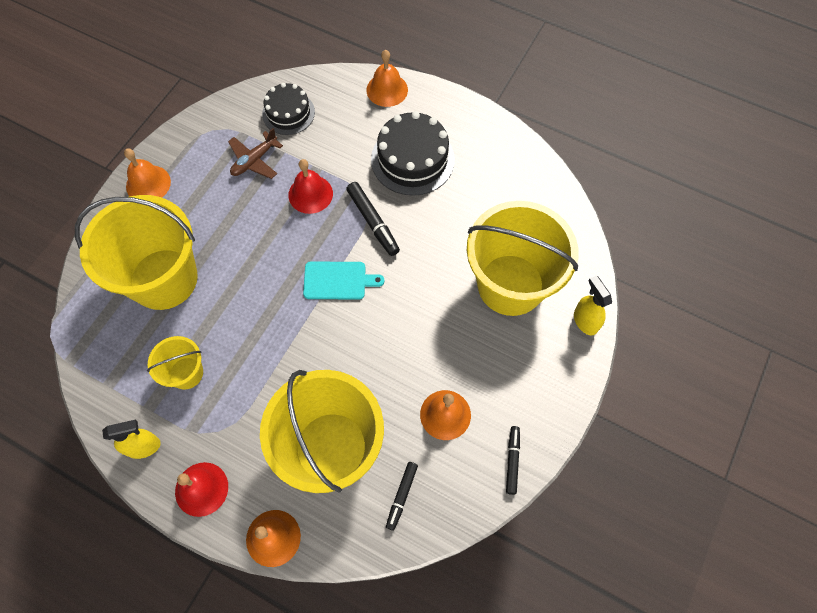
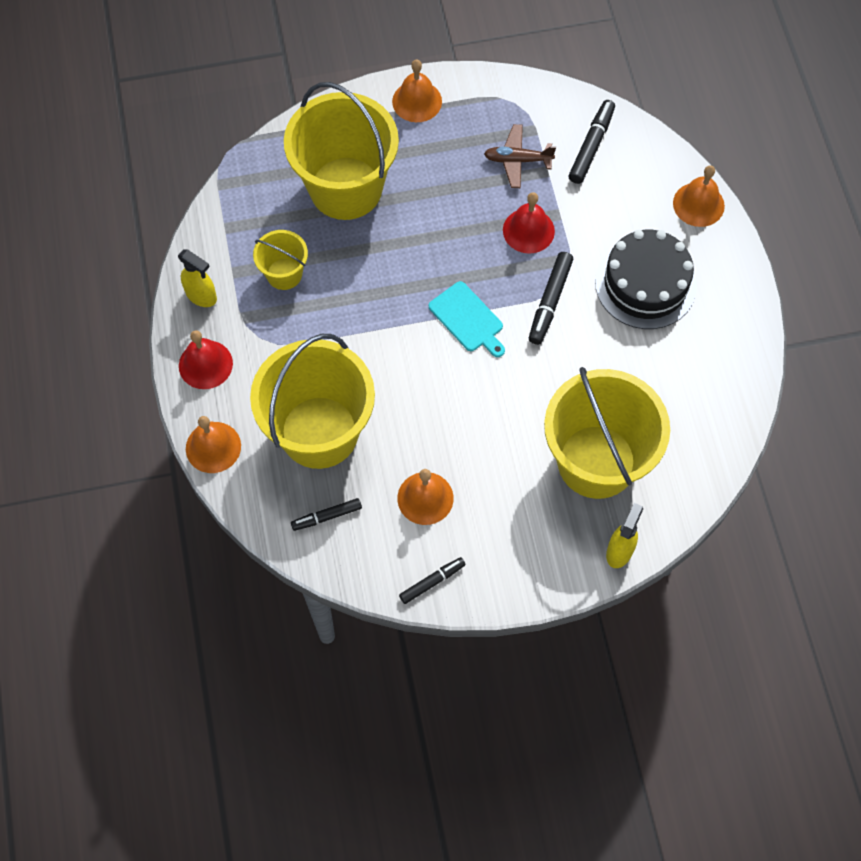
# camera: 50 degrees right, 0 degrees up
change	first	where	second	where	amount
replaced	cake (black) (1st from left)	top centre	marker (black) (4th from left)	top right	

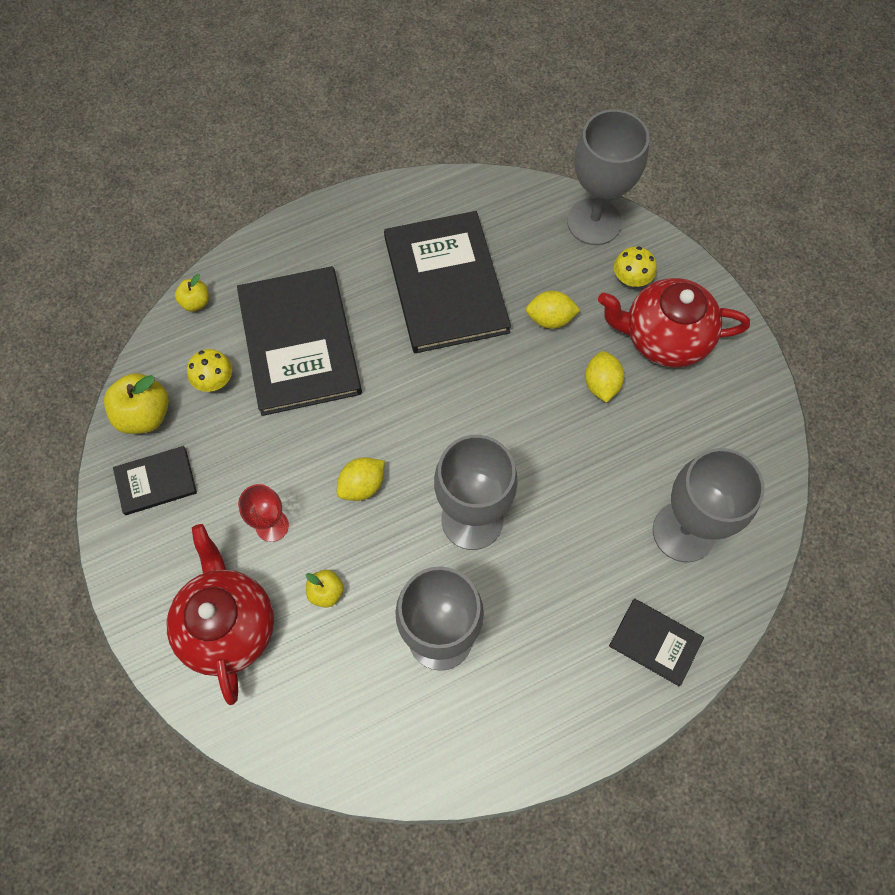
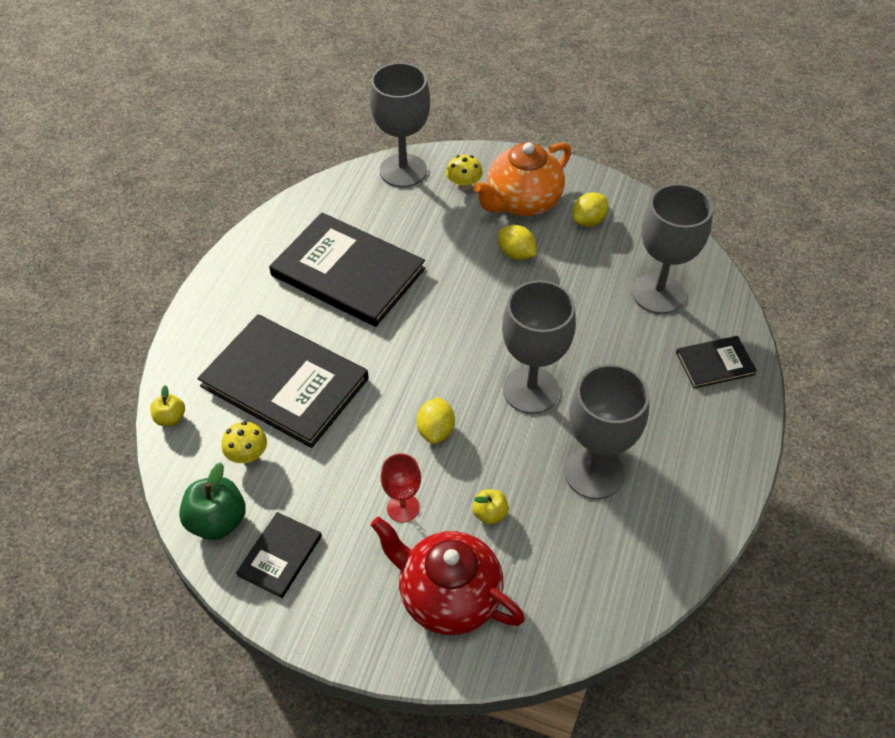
# camera: 45 degrees left, 15 degrees down
change	first	where	second	where	amount
recoloured	apple (yellow) (1st from left)	middle left	apple (green)	bottom left	
recoloured	teapot (red) (2nd from left)	middle right	teapot (orange)	top centre	
moved	lemon (yellow) (2nd from left in the first image)	centre	lemon (yellow) (3rd from left)	top centre	

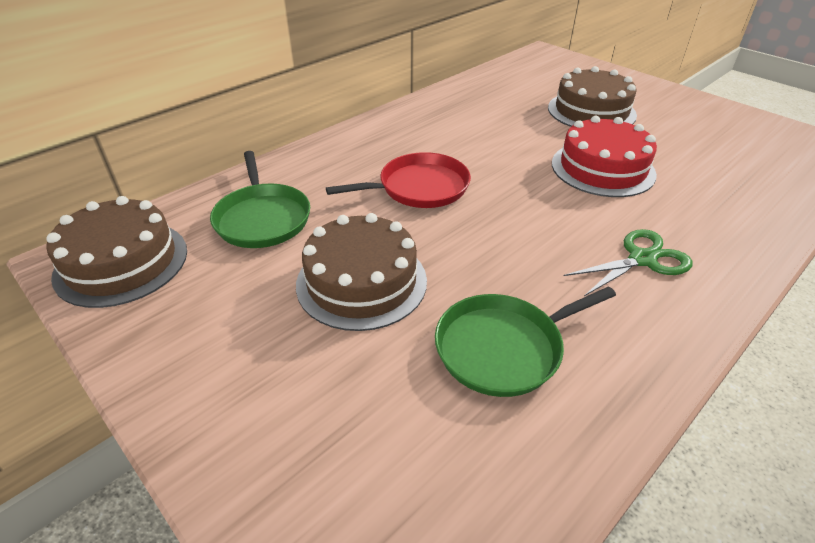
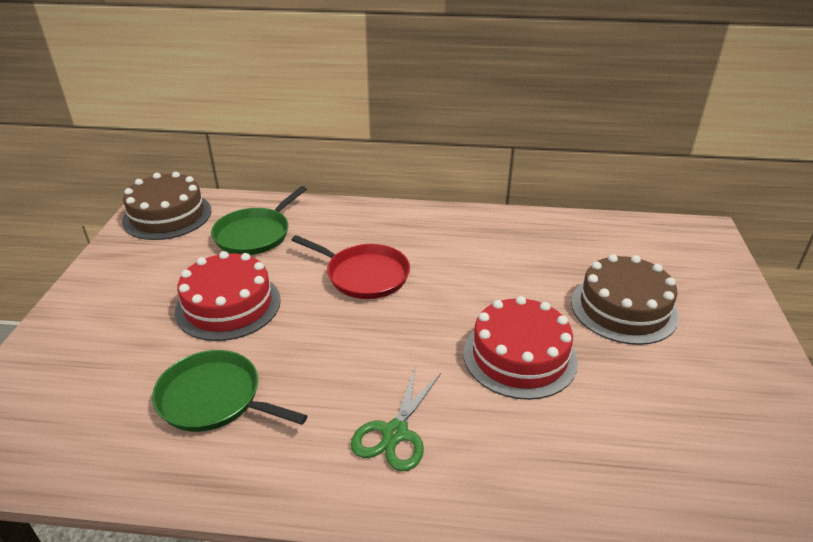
# camera: 50 degrees right, 5 degrees down
change	first	where	second	where	amount
recoloured	cake (brown) (2nd from left)	centre	cake (red) (1st from left)	middle left	
turned	scissors (green)	middle right		bottom centre	90 degrees clockwise

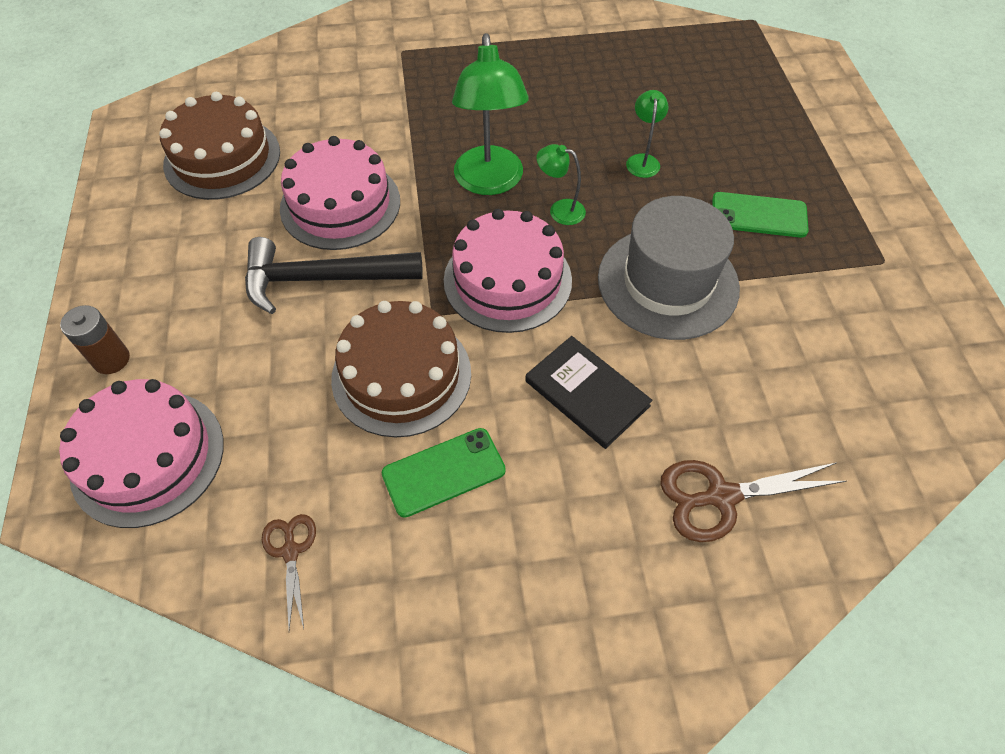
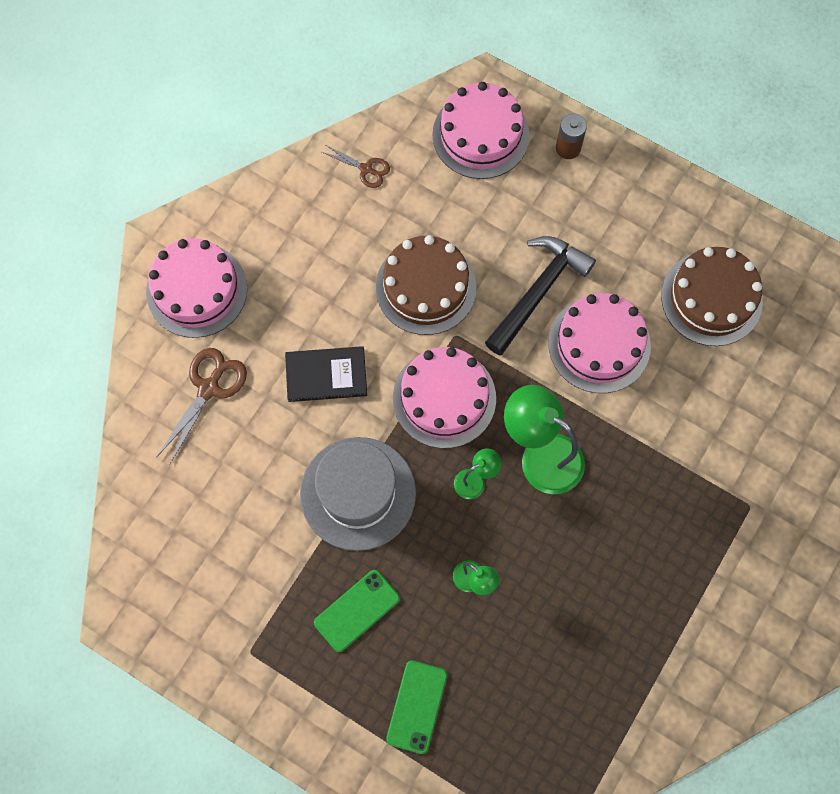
# camera: 130 degrees right, 15 degrees up
change	first	where	second	where	amount
added			cake (pink) (1st from left)	middle left	
moved	phone (green) (1st from left in the first image)	centre	phone (green) (2nd from left)	bottom centre	

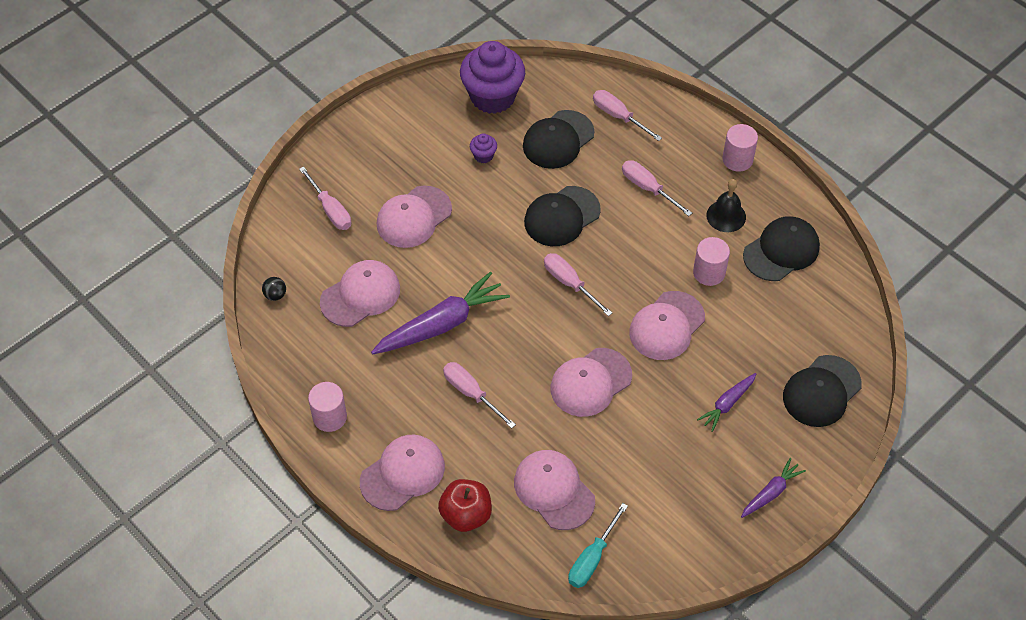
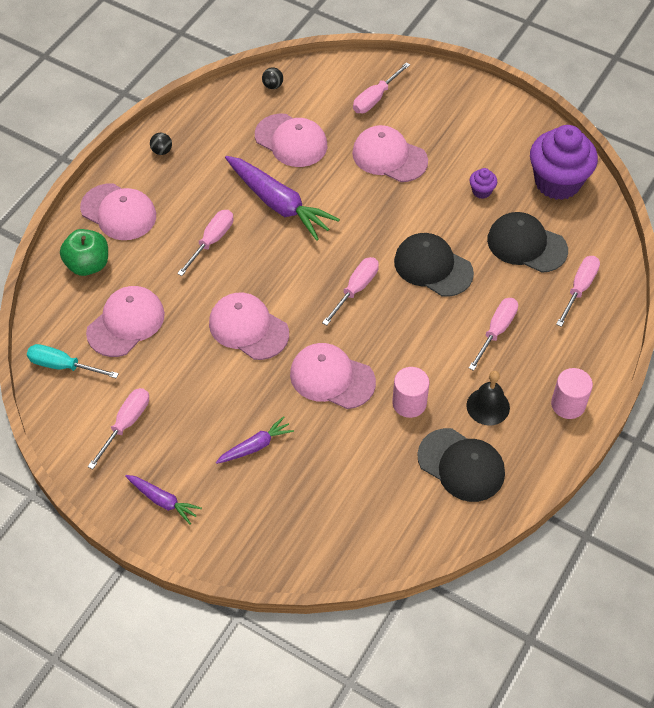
# camera: 75 degrees right, 0 degrees up
change	first	where	second	where	amount
recoloured	apple (red)	bottom centre	apple (green)	middle left	
added			screwdriver (pink) (1st from left)	middle left	
replaced	cylinder (pink) (1st from left)	middle left	ball (black) (1st from left)	top left	
turned	carrot (purple) (2nd from left)	middle right		centre	120 degrees clockwise
removed	cap (black) (4th from left)	middle right			

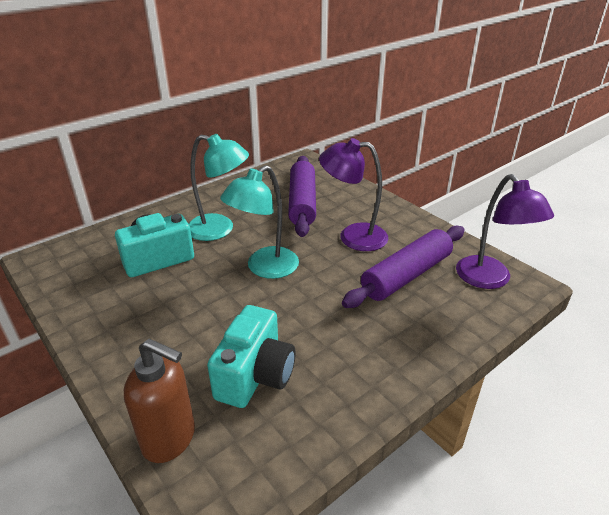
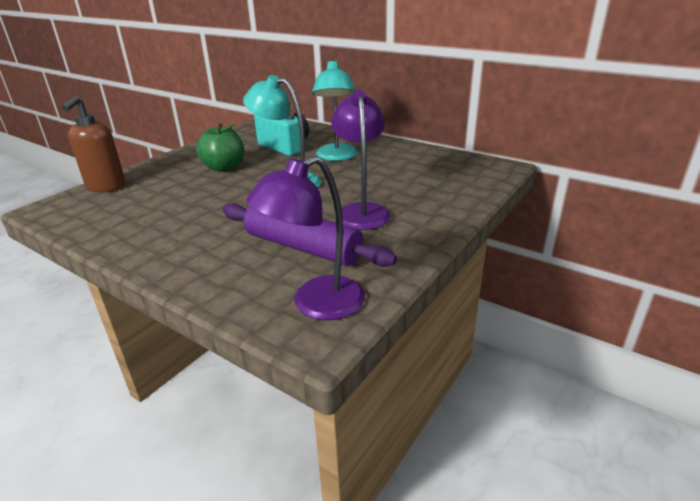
# camera: 75 degrees right, 5 degrees down
change	first	where	second	where	amount
added			apple (green)	top left	
removed	camera (turquoise) (2nd from left)	bottom centre			
removed	rolling pin (purple) (1st from left)	centre			

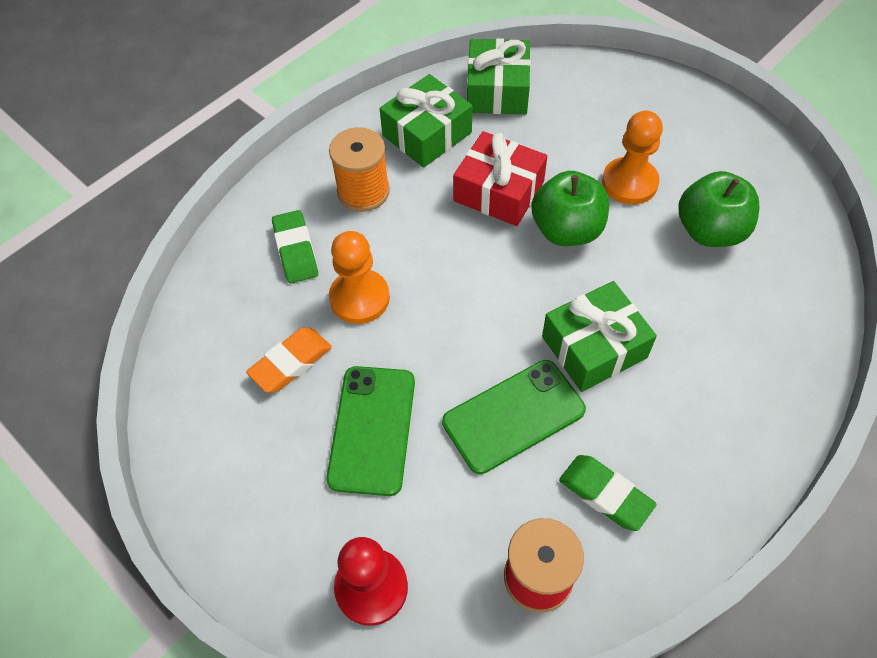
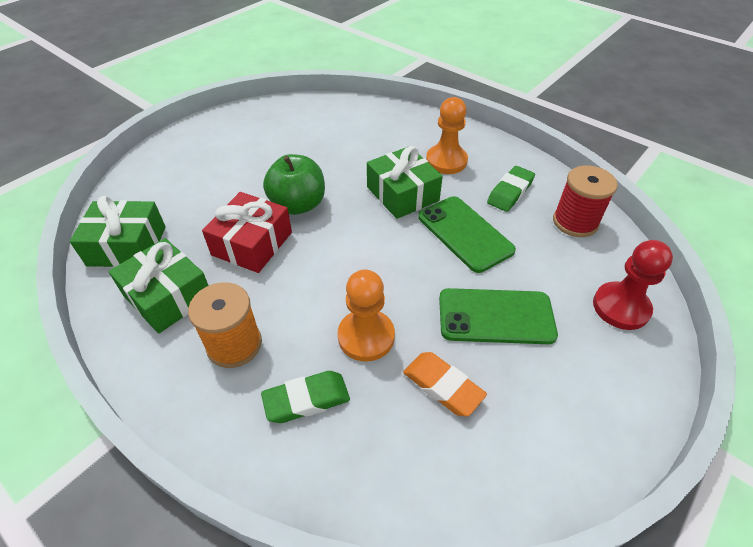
# camera: 95 degrees left, 10 degrees down
change	first	where	second	where	amount
moved	pawn (orange) (2nd from left)	top right		top centre	
removed	apple (green) (2nd from left)	top right			

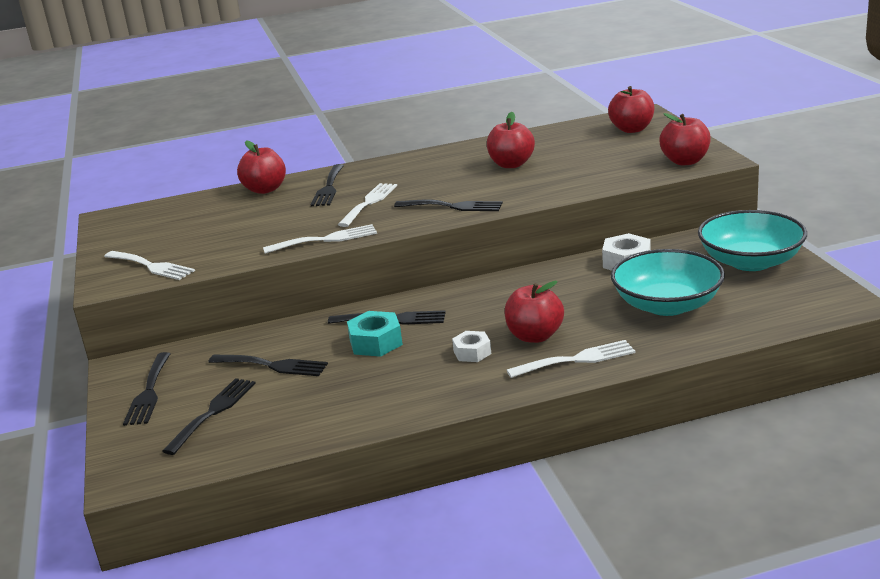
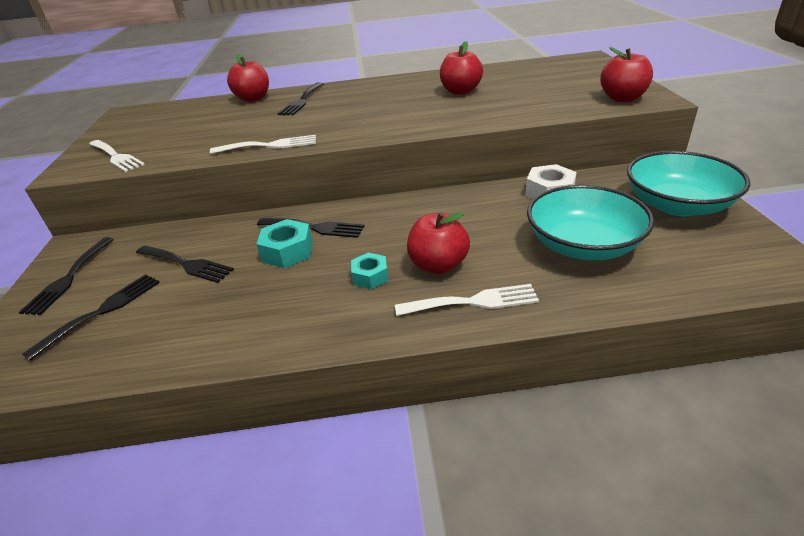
# camera: 10 degrees right, 10 degrees up
change	first	where	second	where	amount
recoloured	nut (white) (1st from left)	centre	nut (turquoise) (2nd from left)	centre	
removed	fork (white) (3rd from left)	centre			
removed	fork (black) (6th from left)	centre			
removed	apple (red) (4th from left)	top right			

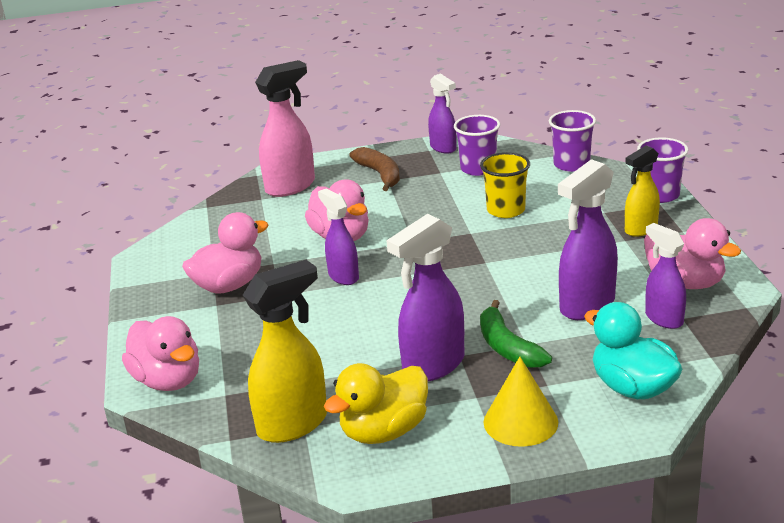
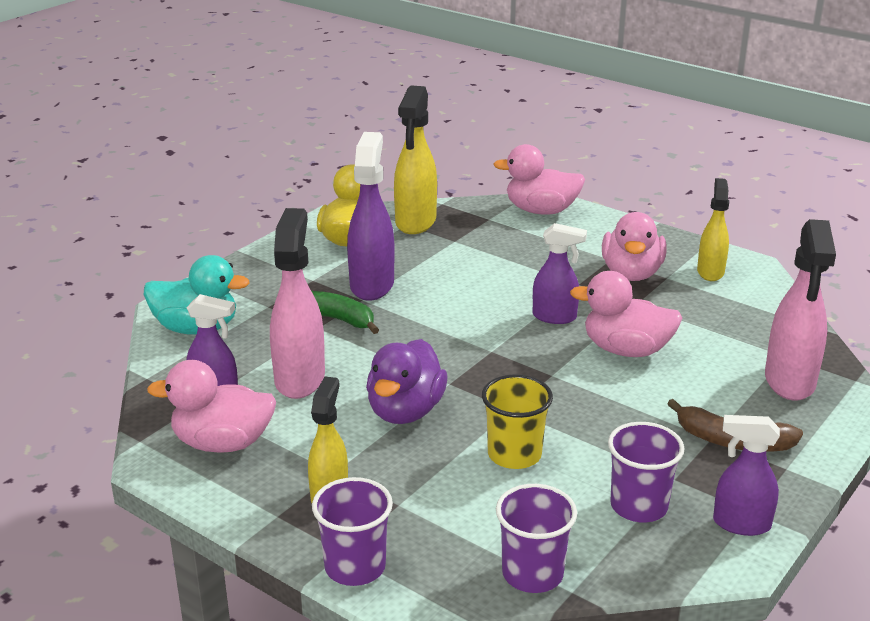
# camera: 135 degrees right, 0 degrees up
change	first	where	second	where	amount
recoloured	spray bottle (purple) (4th from left)	middle right	spray bottle (pink) (1st from left)	centre	
added			duck (purple)	centre	
added			spray bottle (yellow) (3rd from left)	middle right	
removed	cone (yellow)	bottom centre			

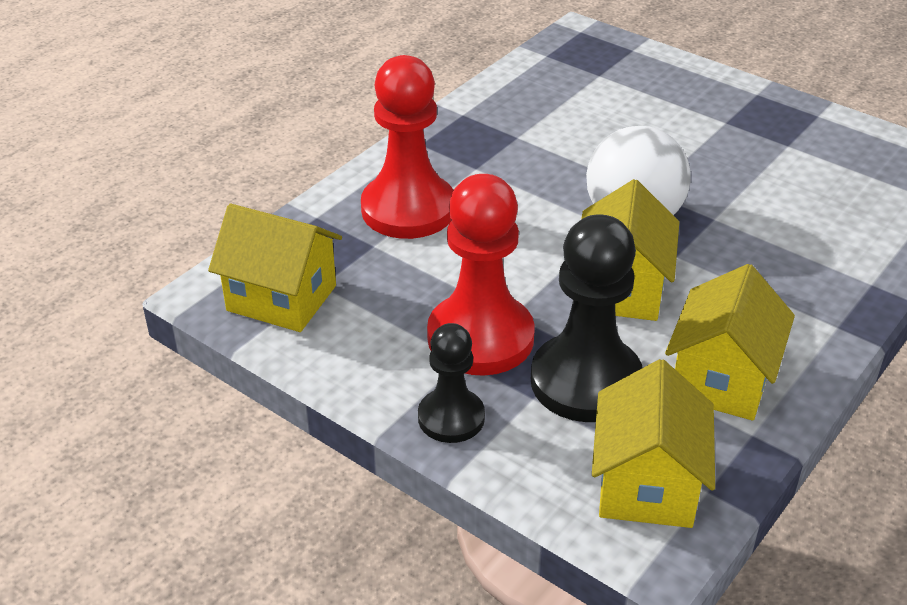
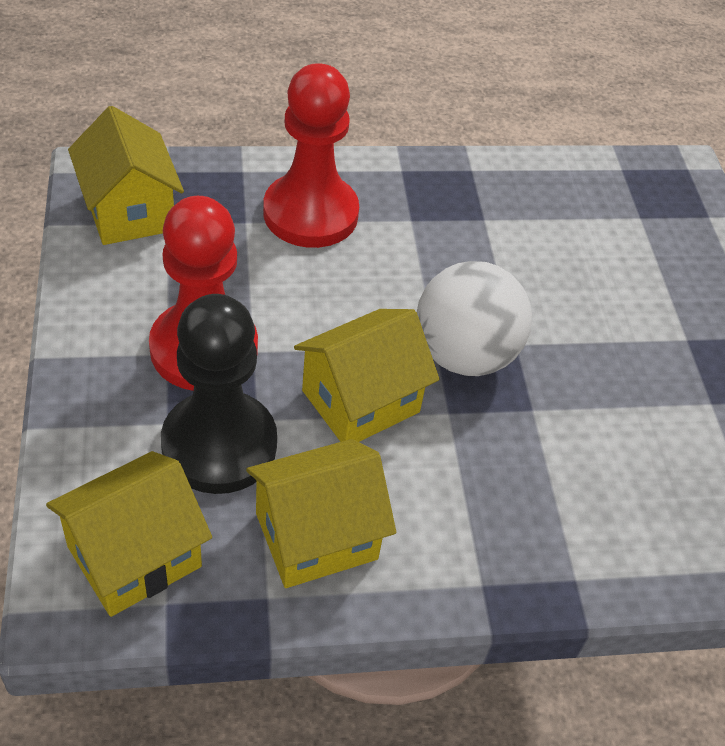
# camera: 40 degrees right, 10 degrees up
change	first	where	second	where	amount
removed	pawn (black) (1st from left)	centre			

